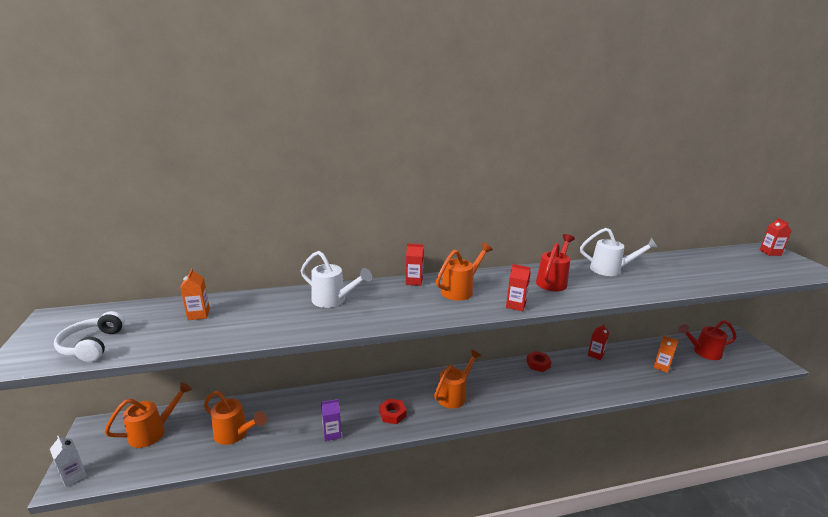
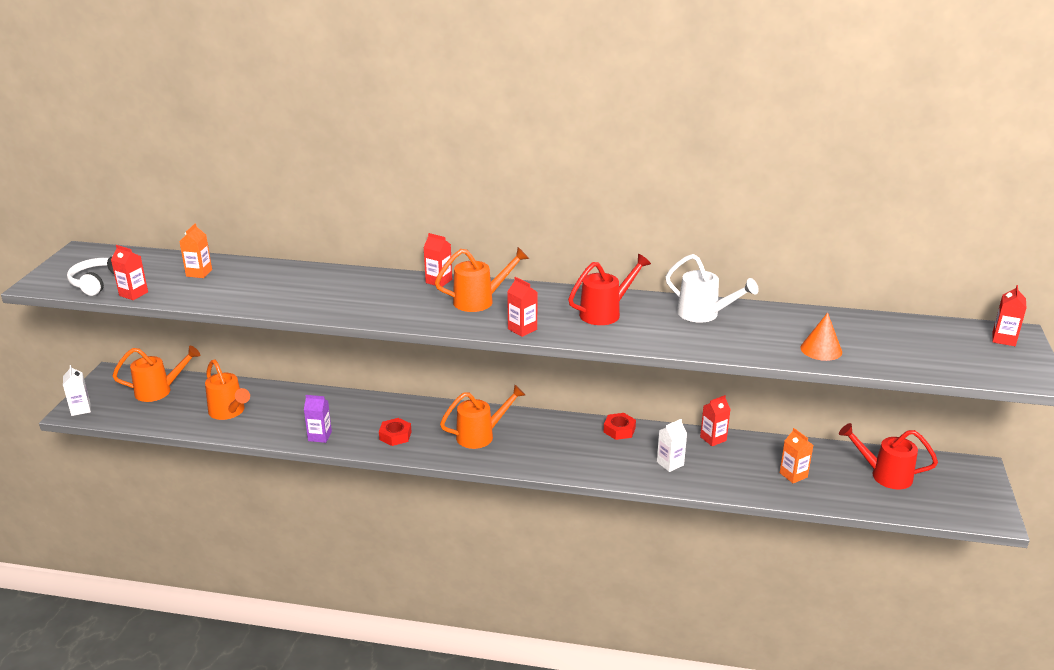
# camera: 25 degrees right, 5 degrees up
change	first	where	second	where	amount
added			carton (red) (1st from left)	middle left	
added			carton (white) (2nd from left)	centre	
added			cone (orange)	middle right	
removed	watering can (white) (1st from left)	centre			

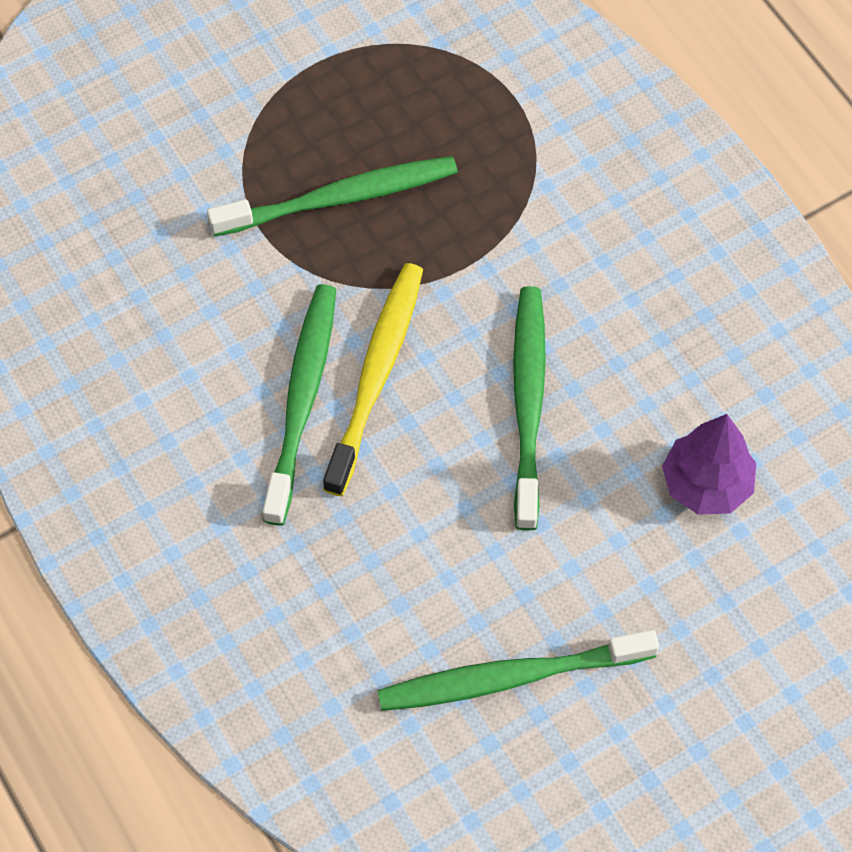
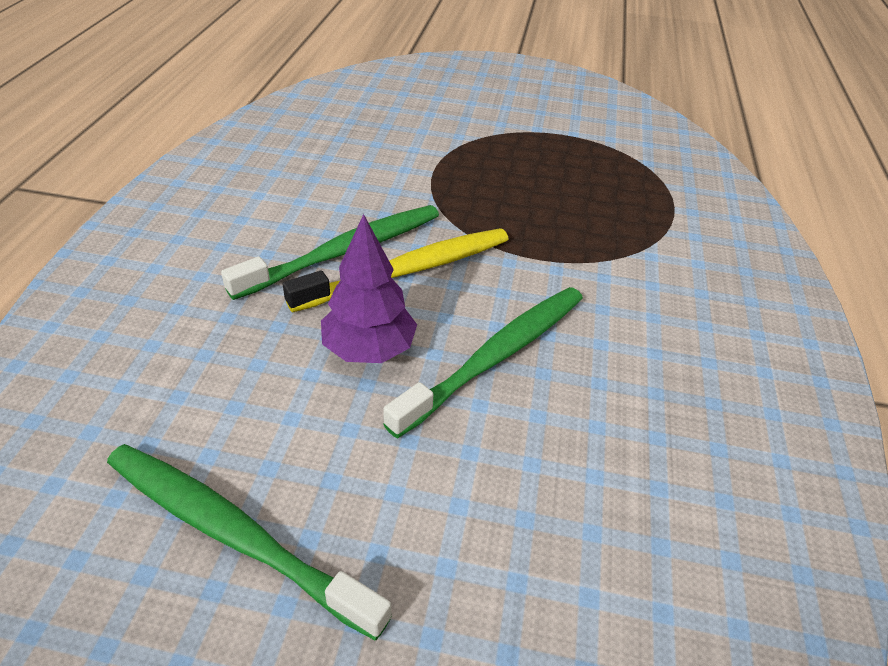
# camera: 40 degrees right, 20 degrees down
change	first	where	second	where	amount
moved	tree (purple)	middle right		centre	
removed	toothbrush (green) (2nd from left)	top centre			

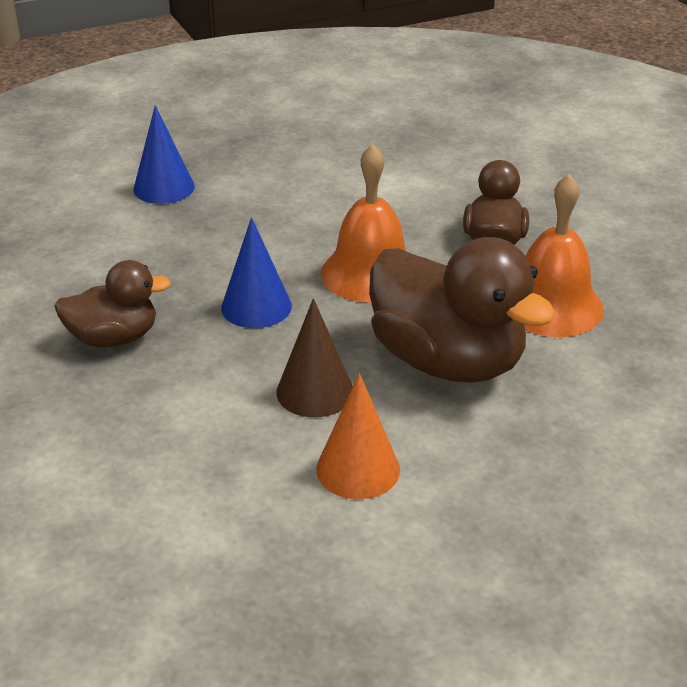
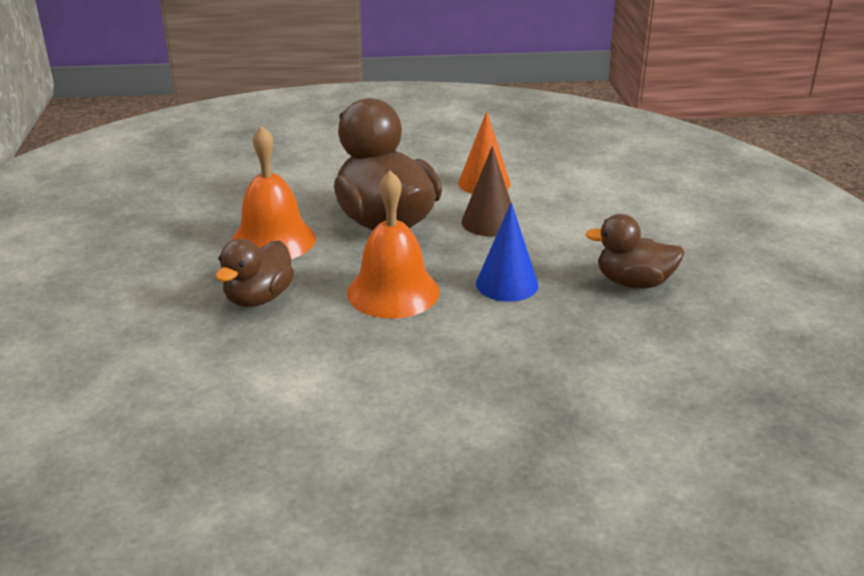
# camera: 160 degrees left, 5 degrees down
change	first	where	second	where	amount
removed	cone (blue) (1st from left)	top left			

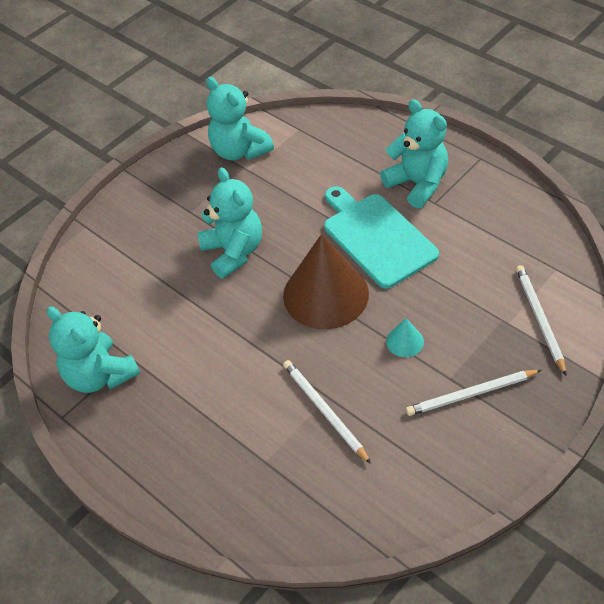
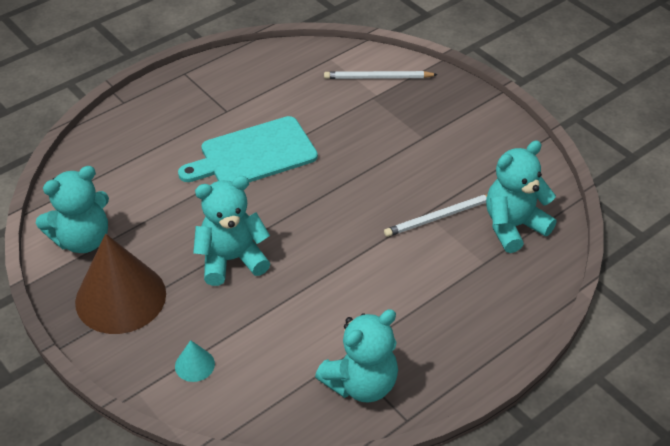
# camera: 85 degrees left, 5 degrees down
change	first	where	second	where	amount
moved	cone (brown)	centre		middle left	
moved	cone (turquoise)	middle right		bottom left	
moved	teddy bear (turquoise) (4th from left)	top right		middle right	
removed	pencil (white) (2nd from left)	middle right			

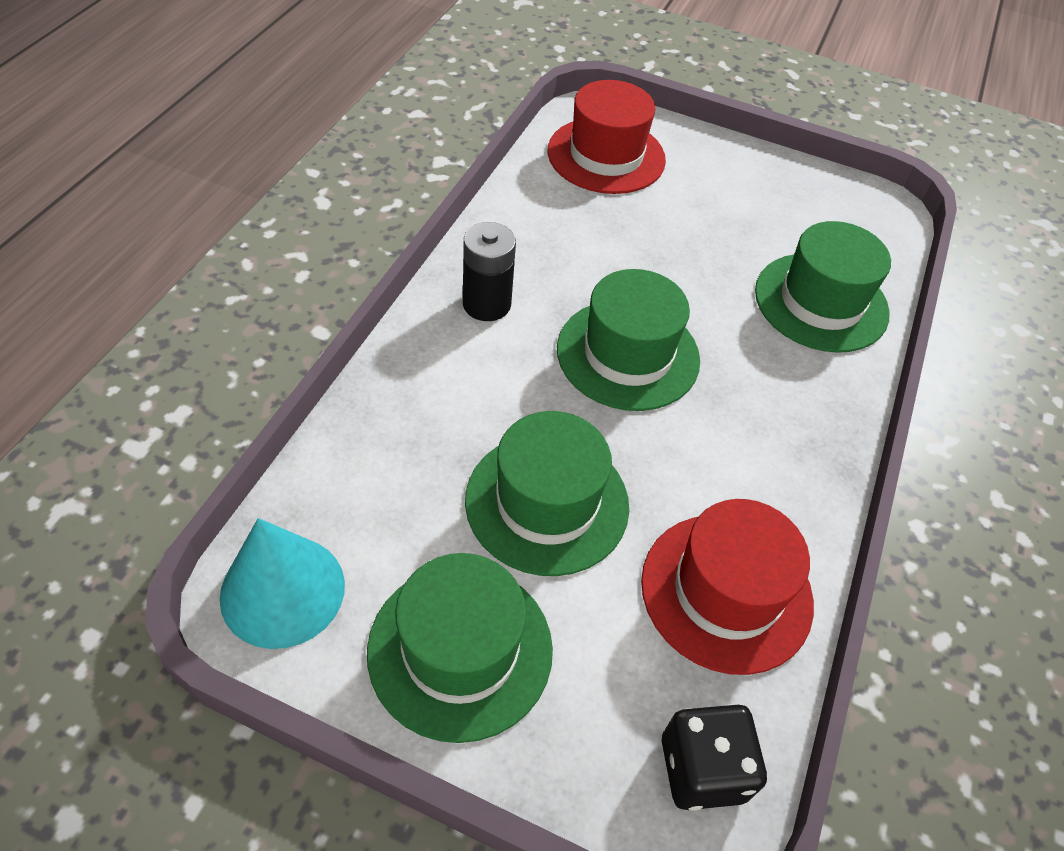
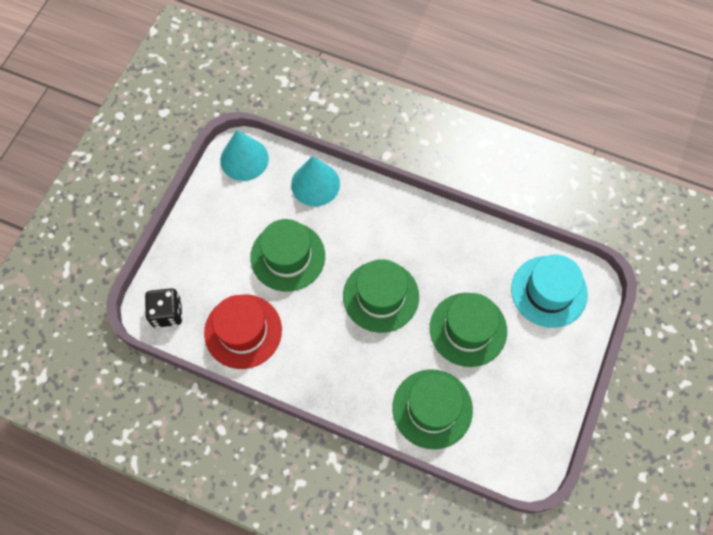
# camera: 95 degrees right, 15 degrees up
change	first	where	second	where	amount
added			cone (turquoise) (2nd from left)	centre	
moved	hat (green) (1st from left in the first image)	bottom centre	hat (green) (4th from left)	centre	
recoloured	hat (red) (1st from left)	top centre	hat (turquoise)	middle right	
removed	battery (black)	top centre			

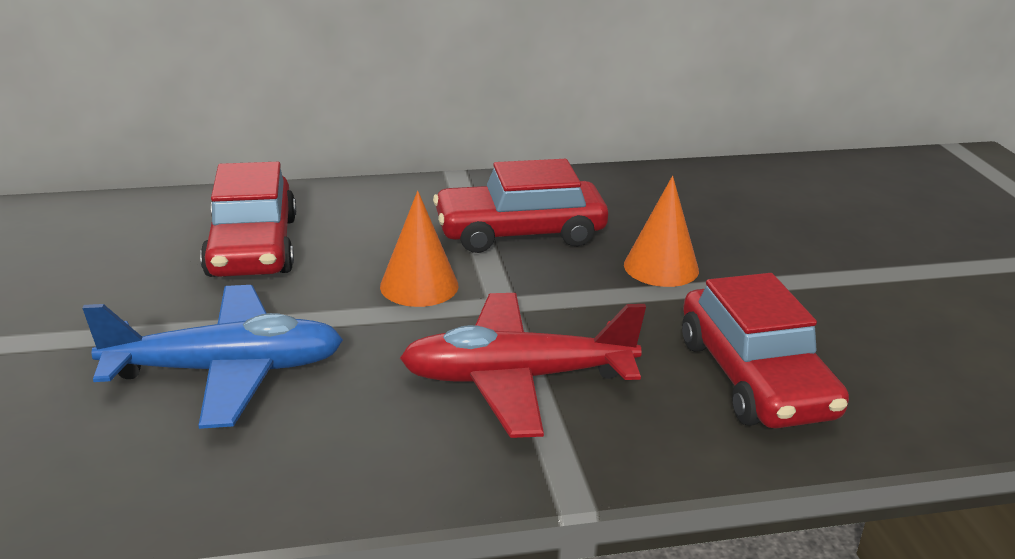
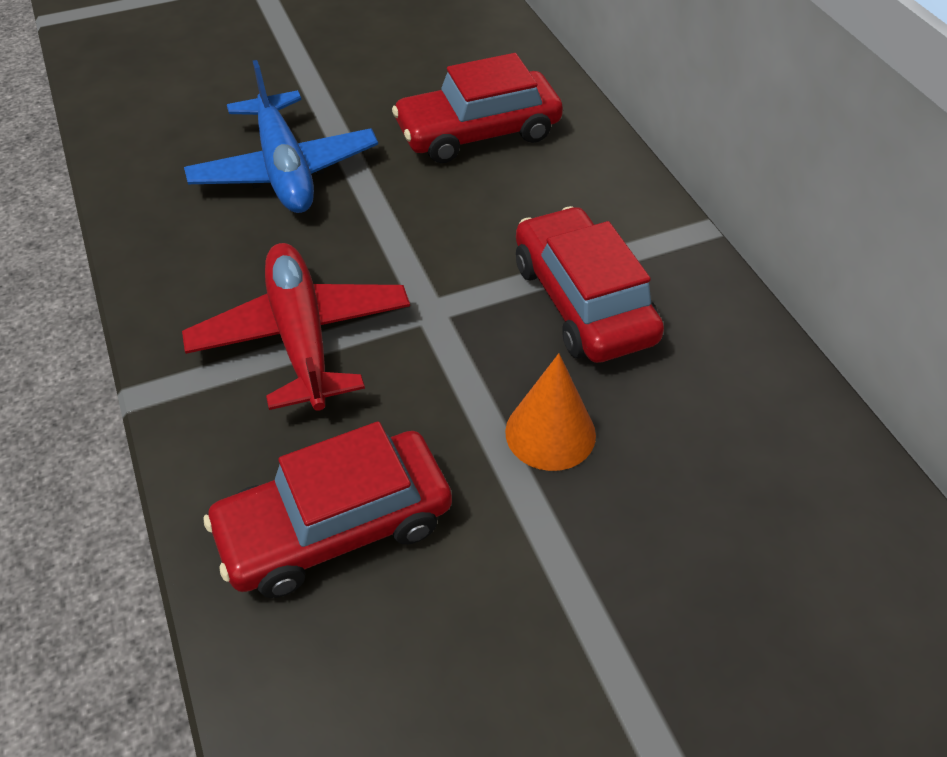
# camera: 80 degrees right, 20 degrees up
change	first	where	second	where	amount
removed	cone (orange) (1st from left)	centre			

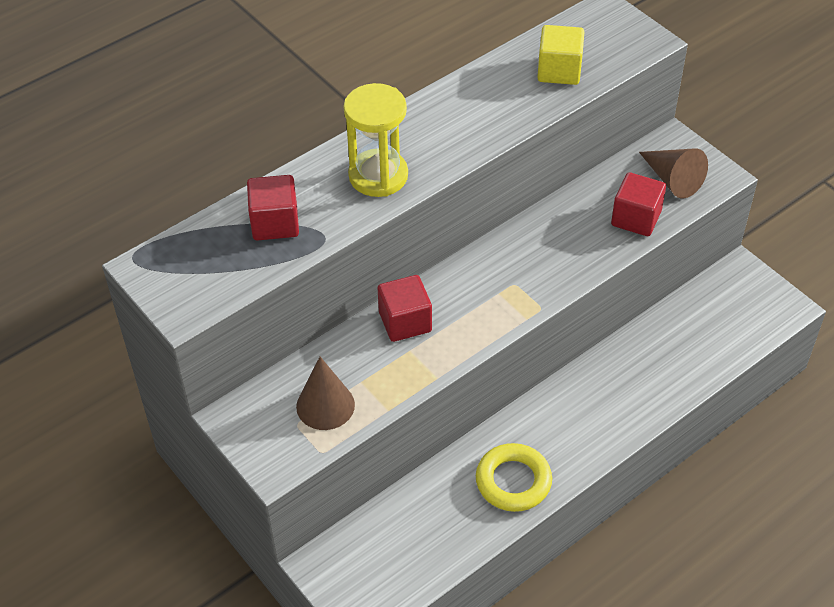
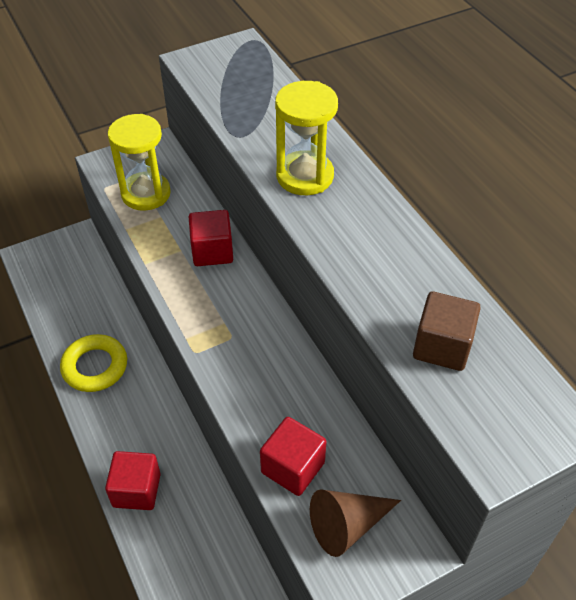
# camera: 100 degrees right, 0 degrees up
change	first	where	second	where	amount
moved	cube (red) (1st from left)	middle left		bottom left	
replaced	cone (brown) (1st from left)	centre	hourglass (yellow) (1st from left)	top left	
recoloured	cube (yellow)	top right	cube (brown)	middle right	

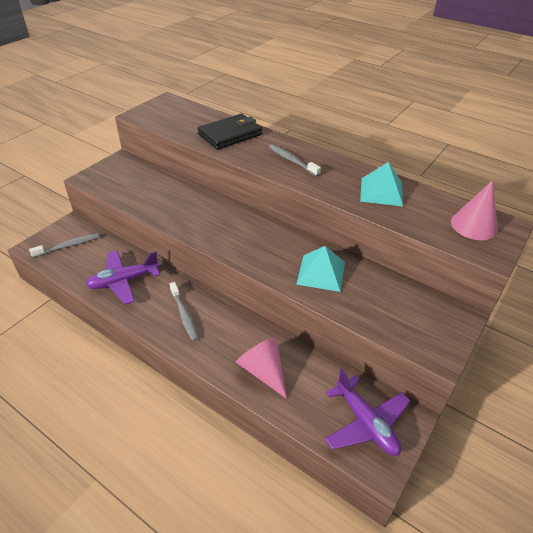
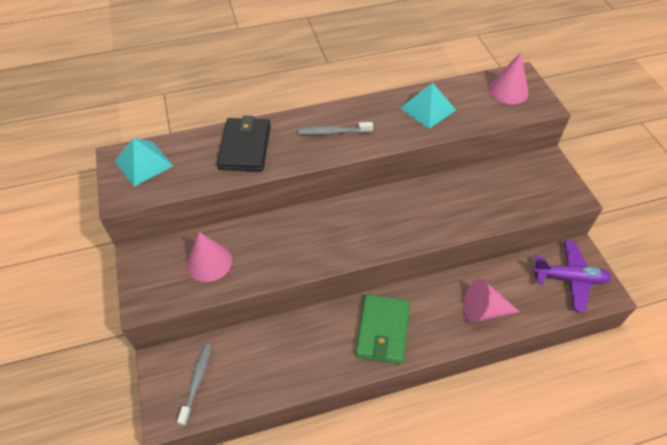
# camera: 50 degrees left, 10 degrees up
change	first	where	second	where	amount
moved	pyramid (turquoise) (1st from left)	centre		middle left	
added			cone (pink) (1st from left)	middle left	
replaced	toothbrush (grey) (2nd from left)	centre	wallet (green)	bottom centre	
removed	plane (purple) (1st from left)	middle left			

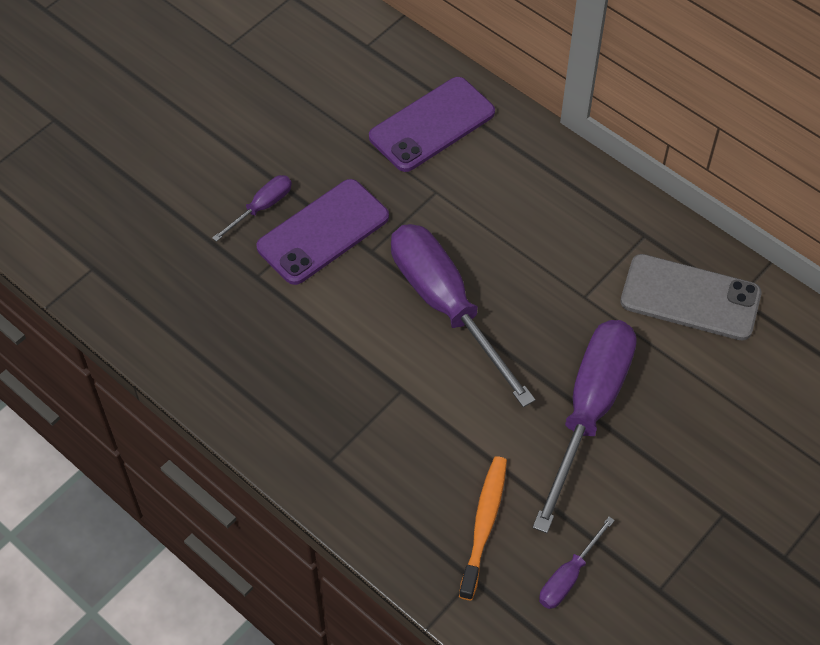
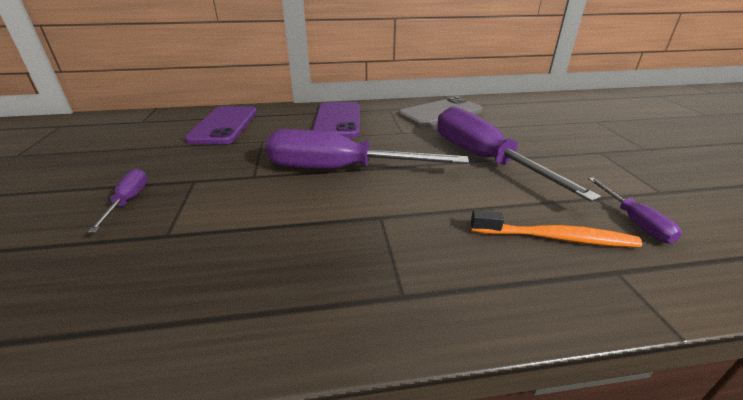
# camera: 50 degrees left, 25 degrees down
change	first	where	second	where	amount
moved	phone (purple) (1st from left in the first image)	centre	phone (purple) (2nd from left)	top centre	
turned	toothbrush (orange)	bottom centre		middle right	135 degrees clockwise

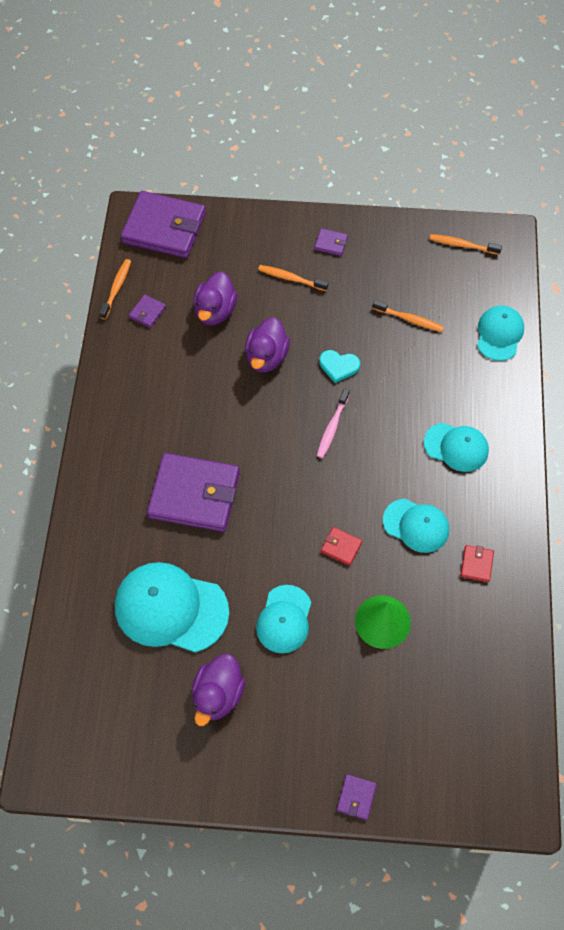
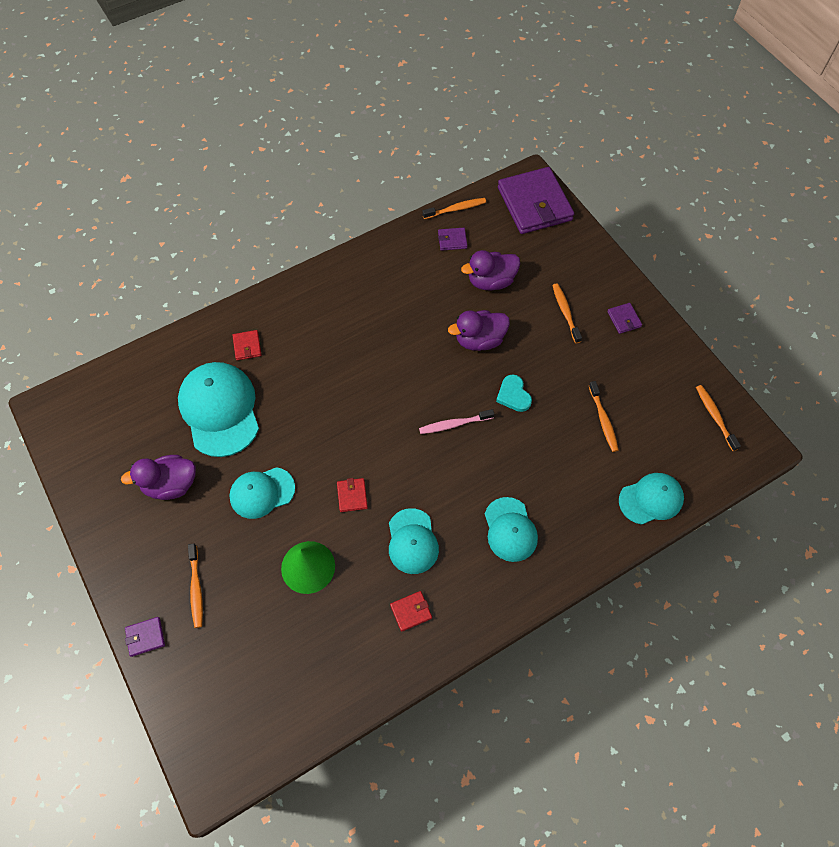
# camera: 55 degrees right, 0 degrees up
change	first	where	second	where	amount
added			toothbrush (orange) (1st from left)	bottom left	
added			wallet (red) (1st from left)	middle left	
removed	wallet (purple) (3rd from left)	centre			

